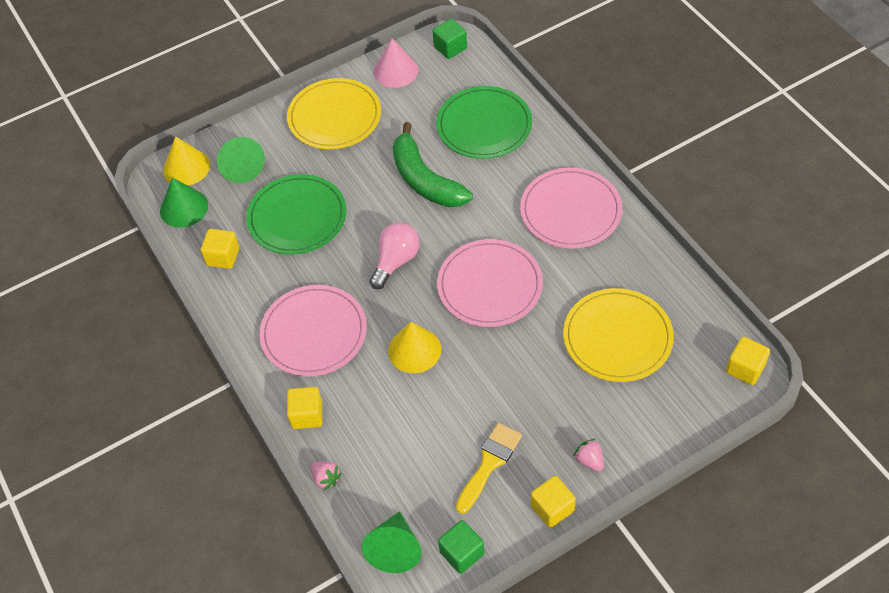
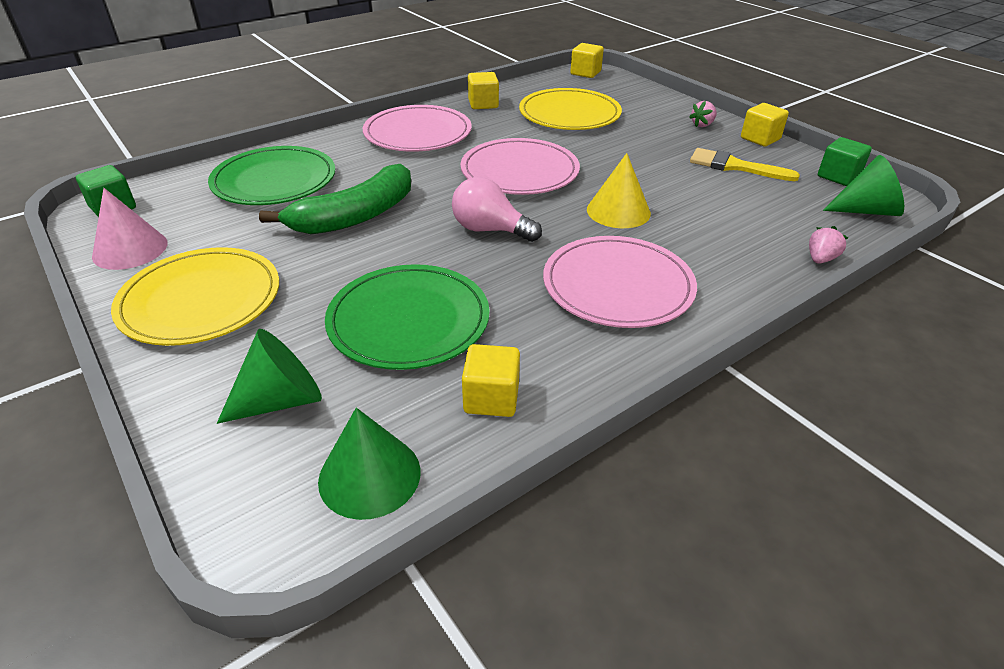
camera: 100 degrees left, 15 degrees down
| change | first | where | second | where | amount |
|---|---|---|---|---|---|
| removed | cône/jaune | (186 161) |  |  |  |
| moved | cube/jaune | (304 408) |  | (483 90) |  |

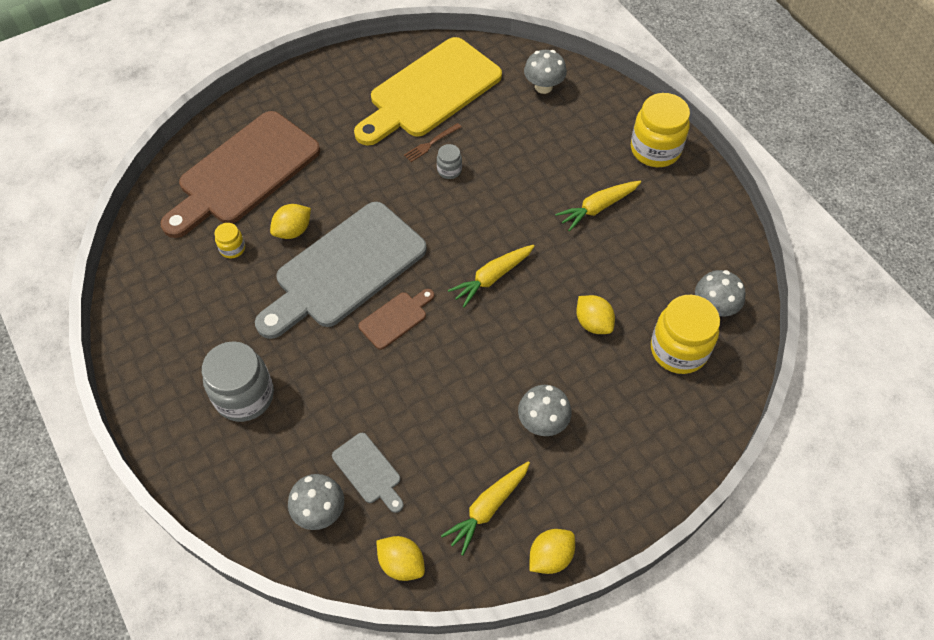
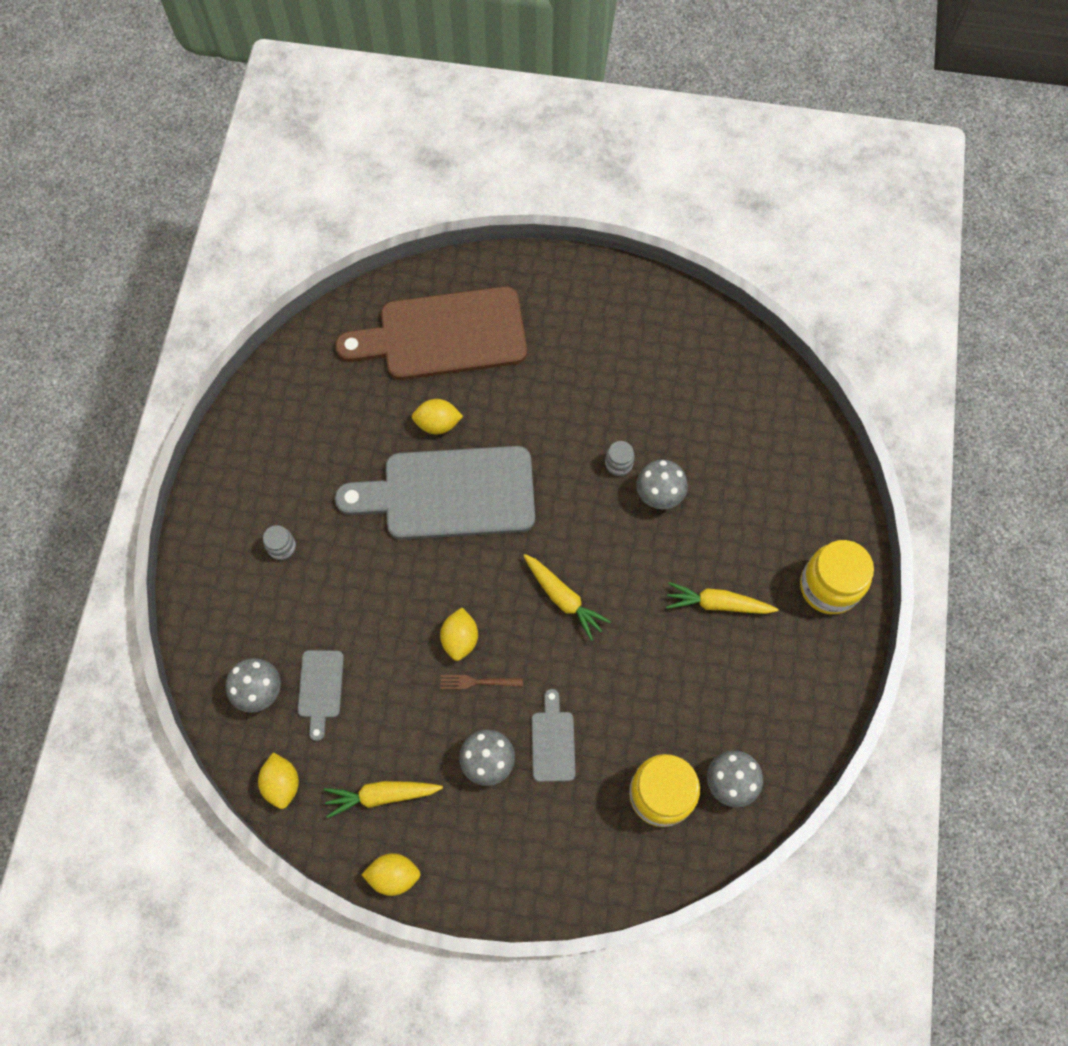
camera: 40 degrees right, 10 degrees up
| change | first | where | second | where | amount |
|---|---|---|---|---|---|
| removed | planche à découper/jaune | (428 91) |  |  |  |
| moved | champignon/gris | (545 72) |  | (662 484) |  |
| moved | fourchette/marron | (433 142) |  | (481 682) |  |
| removed | bocal/jaune | (230 240) |  |  |  |
| turned | carotte/jaune | (491 276) |  | (567 597) | 135 degrees counterclockwise |
| removed | planche à découper/marron | (396 319) |  |  |  |
| moved | citron/jaune | (595 314) |  | (459 634) |  |
| resized | bocal/gris | (238 381) |  | (279 542) | x0.47 |
| added |  |  | planche à découper/gris | (554 735) |  |

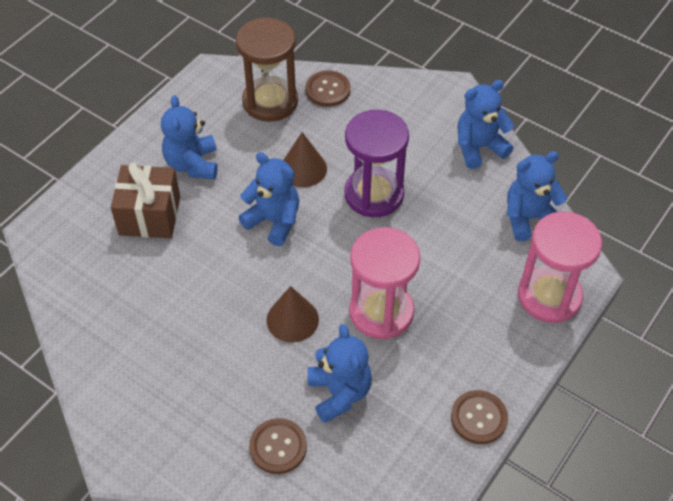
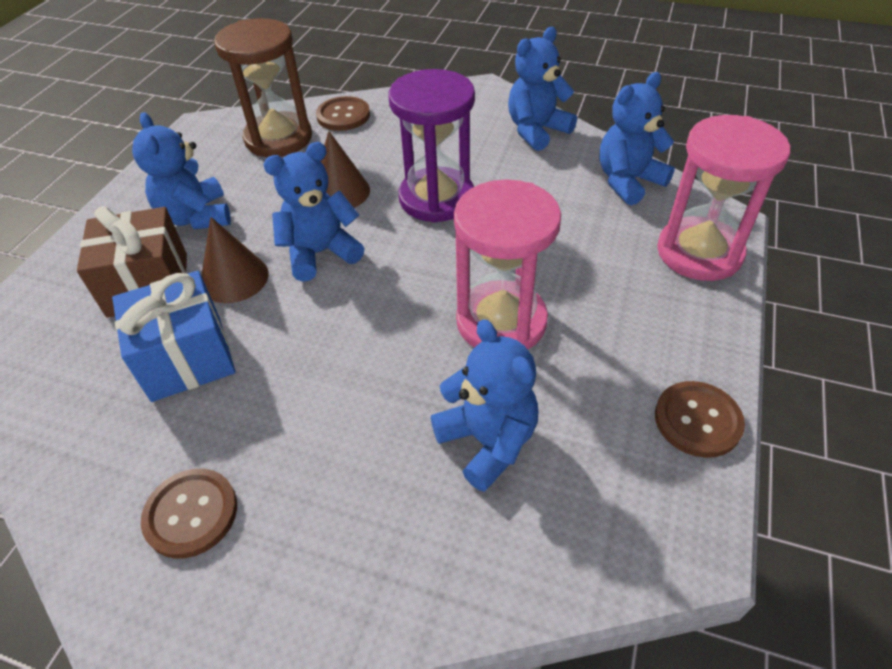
camera: 15 degrees left, 5 degrees down
| change | first | where | second | where | amount |
|---|---|---|---|---|---|
| turned | ours en peluche/bleu | (268 199) |  | (313 212) | 45 degrees counterclockwise |
| moved | cône/marron | (292 314) |  | (235 260) |  |
| moved | bouton/marron | (278 446) |  | (189 514) |  |
| added |  |  | cadeau/bleu | (174 336) |  |

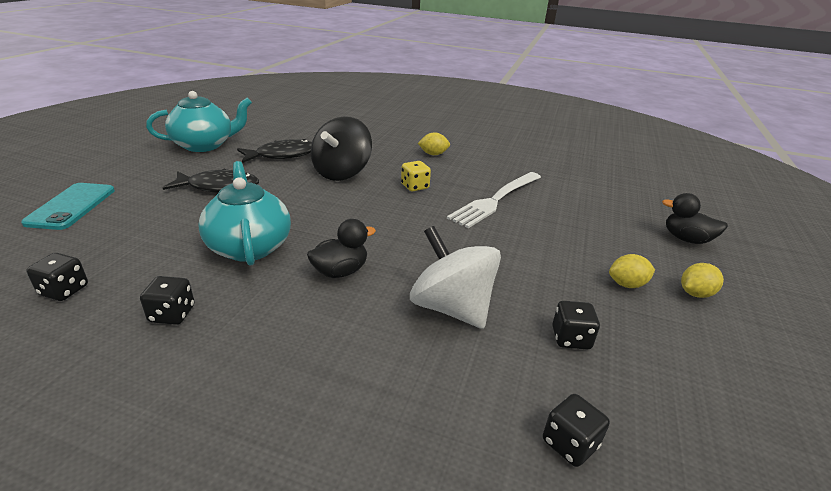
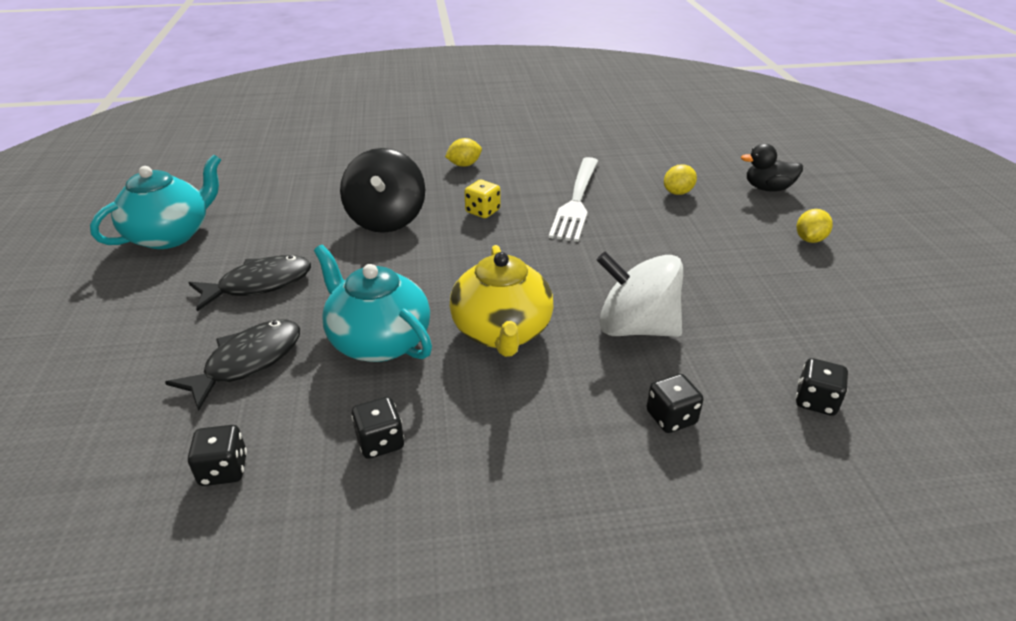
camera: 25 degrees left, 5 degrees up
| change | first | where | second | where | amount |
|---|---|---|---|---|---|
| moved | poisson/noir | (274 151) |  | (232 365) |  |
| removed | téléphone/turquoise | (68 206) |  |  |  |
| replaced | canard/noir | (341 248) | théière/jaune | (502 301) |  |
| moved | citron/jaune | (632 271) |  | (680 179) |  |
| moved | dé/noir | (576 325) |  | (675 403) |  |

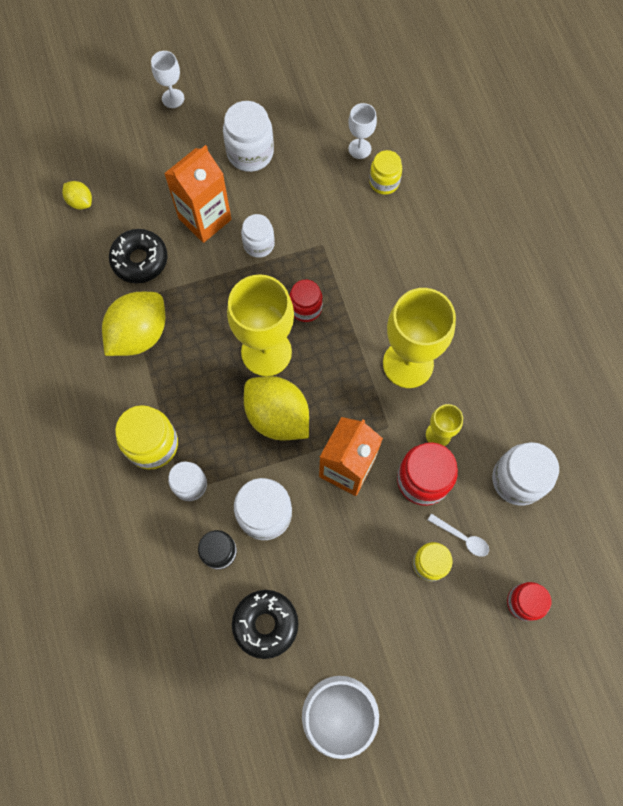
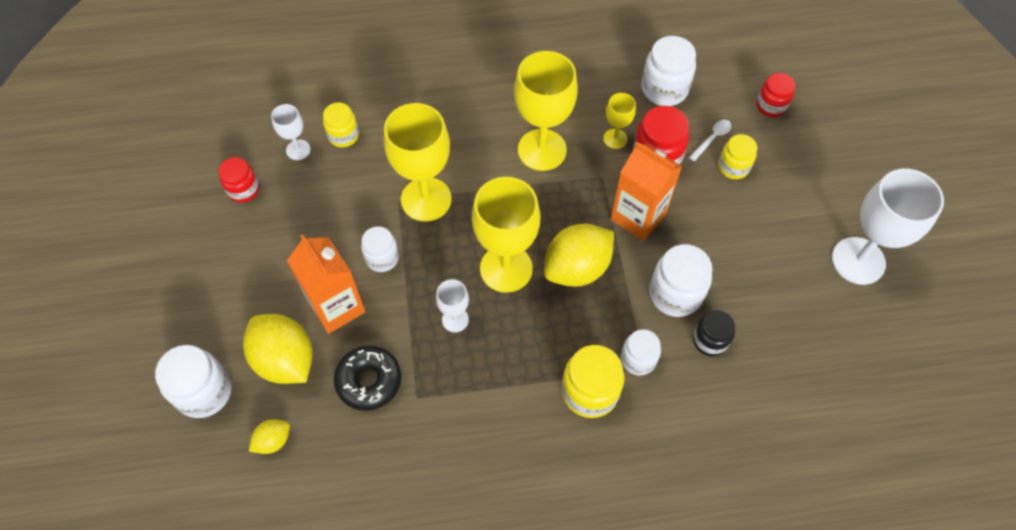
camera: 80 degrees left, 10 degrees down
| change | first | where | second | where | amount |
|---|---|---|---|---|---|
| moved | verre à pied/blanc | (167 79) |  | (452 305) |  |
| moved | bocal/blanc | (248 136) |  | (193 381) |  |
| moved | bocal/rouge | (306 301) |  | (238 180) |  |
| moved | citron/jaune | (133 324) |  | (278 349) |  |
| removed | beignet/noir | (265 624) |  |  |  |
| added |  |  | verre à pied/jaune | (417 162) |  |

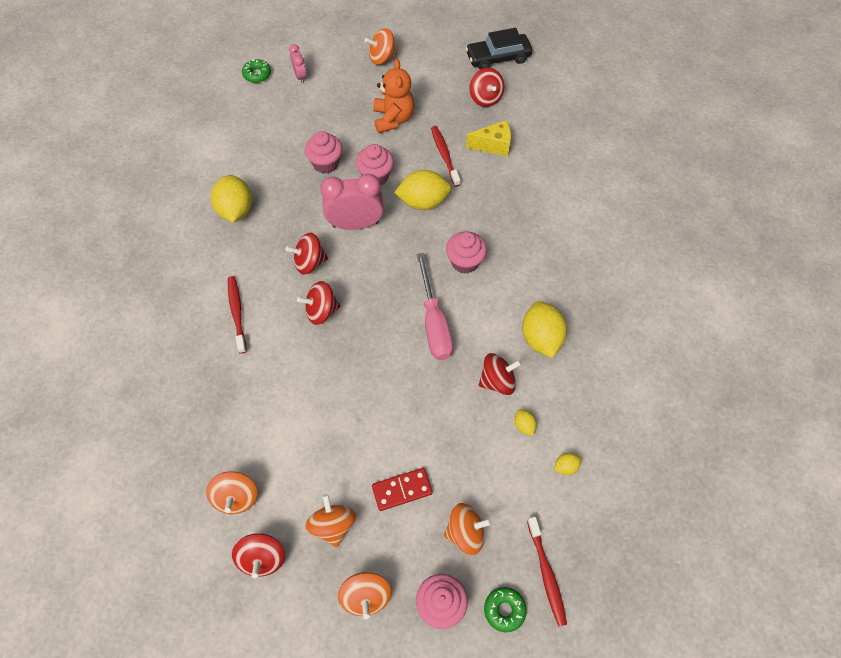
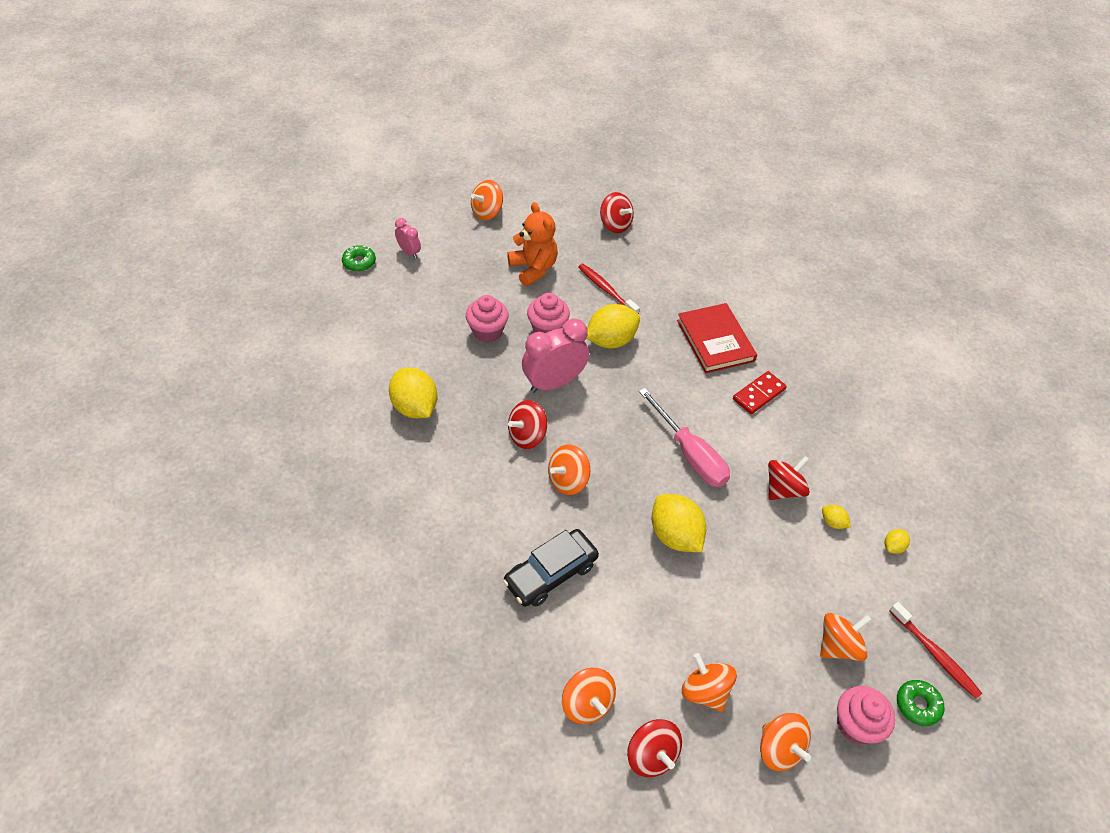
camera: 25 degrees left, 10 degrees down
| change | first | where | second | where | amount |
|---|---|---|---|---|---|
| moved | voiture/noir | (499 48) |  | (551 568) |  |
| removed | fromage/jaune | (488 138) |  |  |  |
| removed | muffin/rose | (466 252) |  |  |  |
| removed | brosse à dents/rouge | (237 315) |  |  |  |
| recoloured | toupie/rouge | (318 303) | toupie/orange | (569 469) |  |
| moved | citron/jaune | (544 329) |  | (679 523) |  |
| moved | domino/rouge | (402 489) |  | (760 392) |  |
| added |  |  | livre/rouge | (717 338) |  |

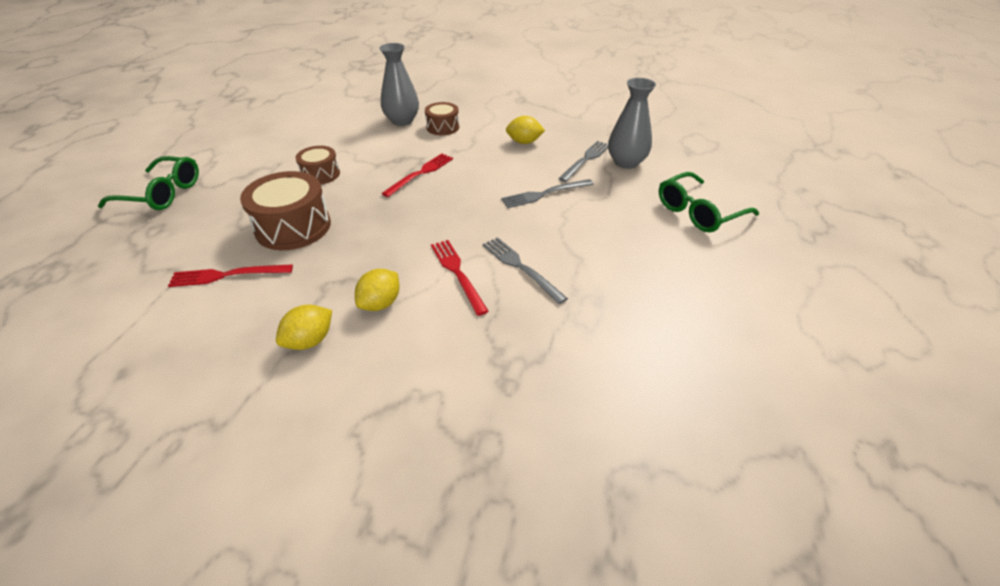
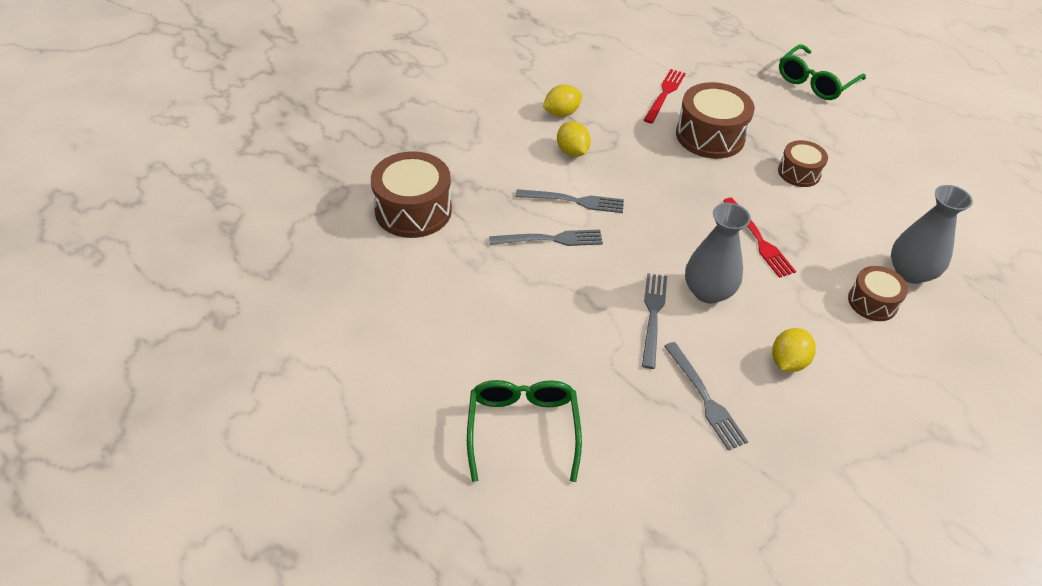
camera: 120 degrees right, 5 degrees up
| change | first | where | second | where | amount |
|---|---|---|---|---|---|
| moved | vase/gris | (632 123) |  | (718 253) |  |
| recoloured | fourchette/rouge | (460 278) | fourchette/gris | (570 201) |  |
| turned | citron/jaune | (304 327) |  | (562 100) | 75 degrees clockwise |
| added |  |  | tambour/marron | (411 194) |  |

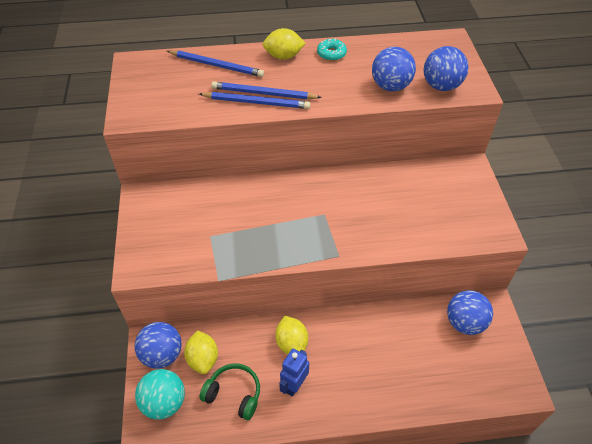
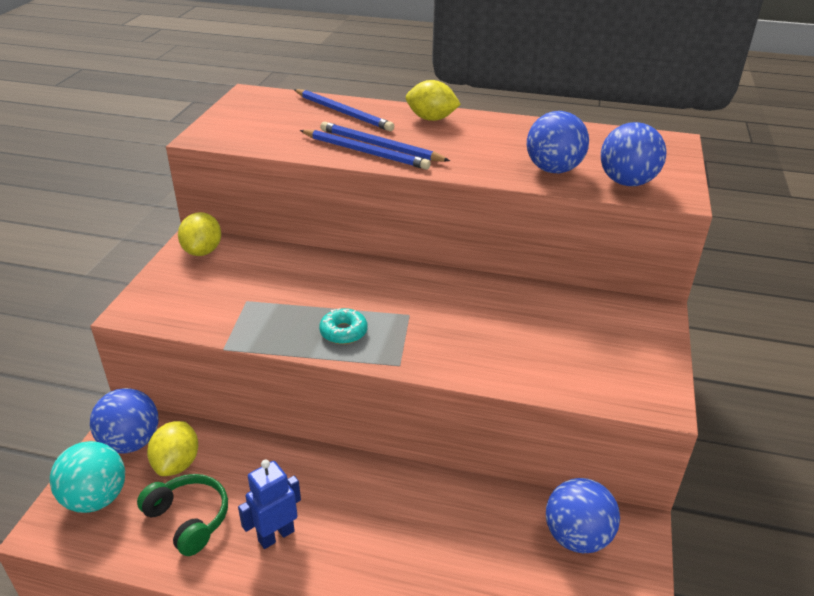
camera: 20 degrees right, 15 degrees down
| change | first | where | second | where | amount |
|---|---|---|---|---|---|
| moved | beignet/turquoise | (332 50) |  | (343 326) |  |
| moved | citron/jaune | (291 335) |  | (199 234) |  |

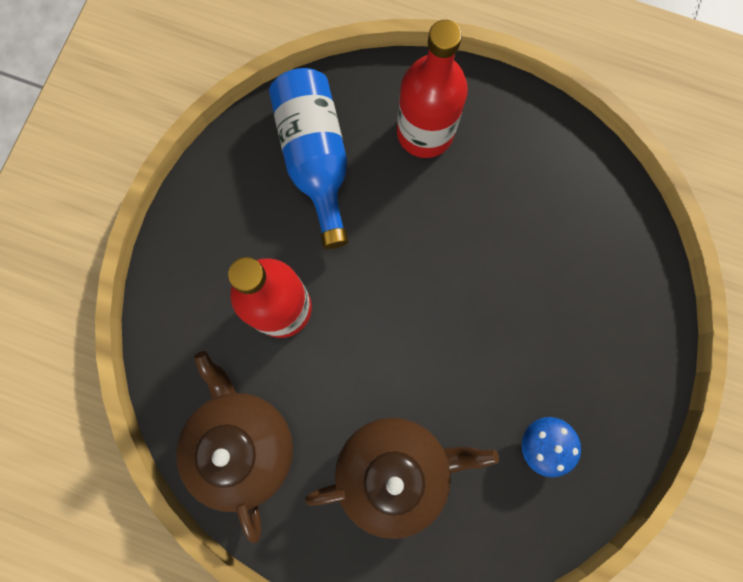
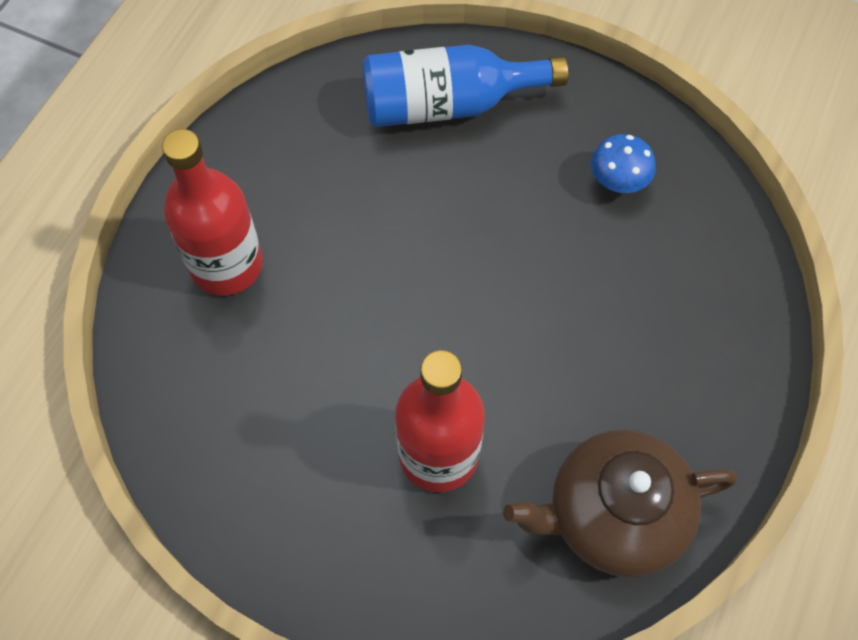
camera: 85 degrees left, 15 degrees down
| change | first | where | second | where | amount |
|---|---|---|---|---|---|
| moved | bouteille/bleu | (309 158) |  | (465 86) |  |
| removed | théière/marron | (402 478) |  |  |  |

